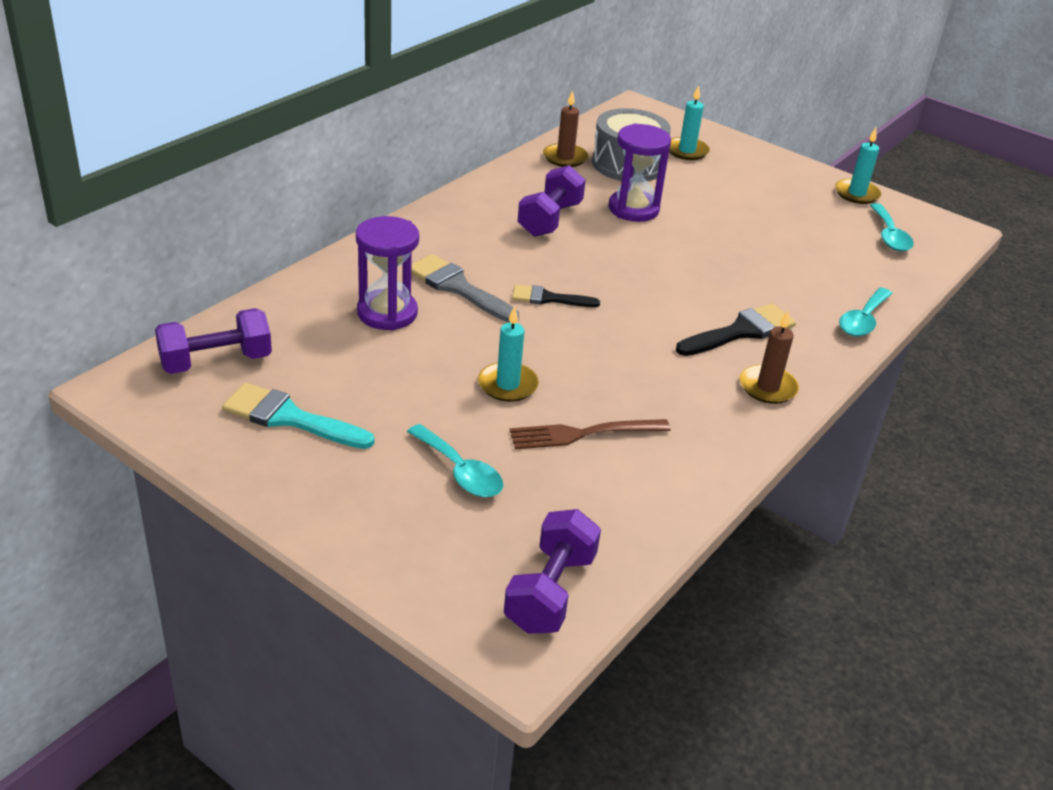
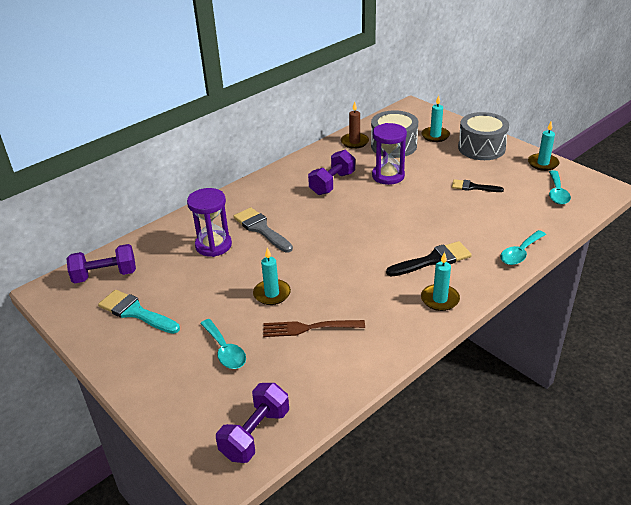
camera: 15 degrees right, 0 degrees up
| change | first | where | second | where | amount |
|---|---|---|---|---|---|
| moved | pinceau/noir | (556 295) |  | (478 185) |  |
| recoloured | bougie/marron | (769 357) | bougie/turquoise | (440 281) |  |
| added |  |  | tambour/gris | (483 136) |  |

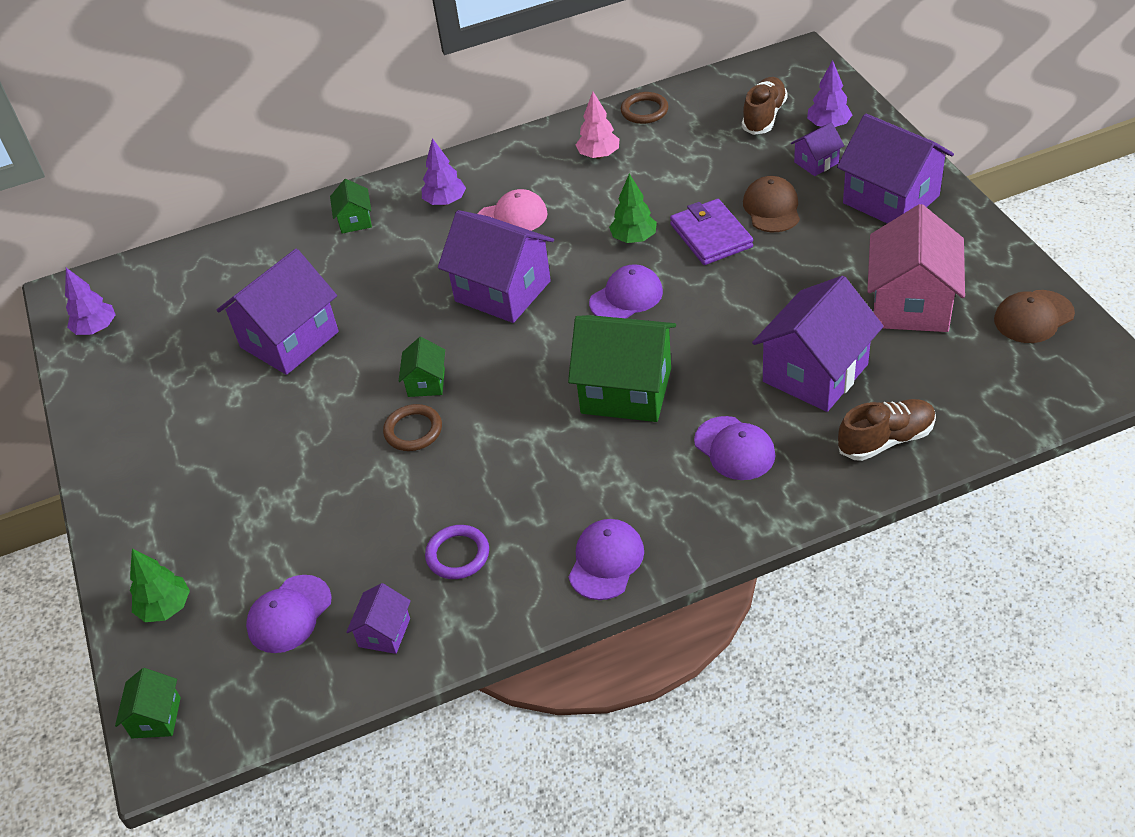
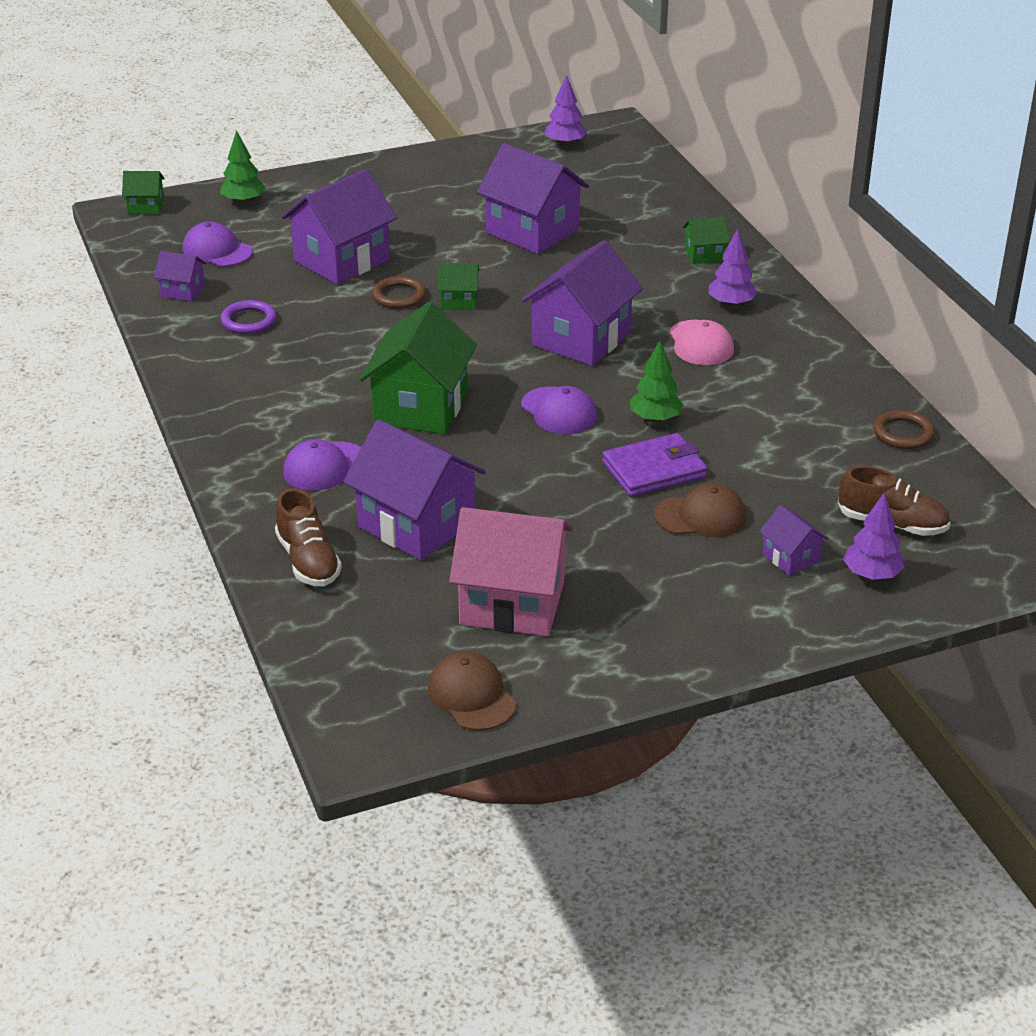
camera: 85 degrees right, 10 degrees down
| change | first | where | second | where | amount |
|---|---|---|---|---|---|
| removed | arbre/rose | (597 125) |  |  |  |
| moved | maison/violet | (895 169) |  | (339 227) |  |
| removed | casquette/violet | (606 559) |  |  |  |

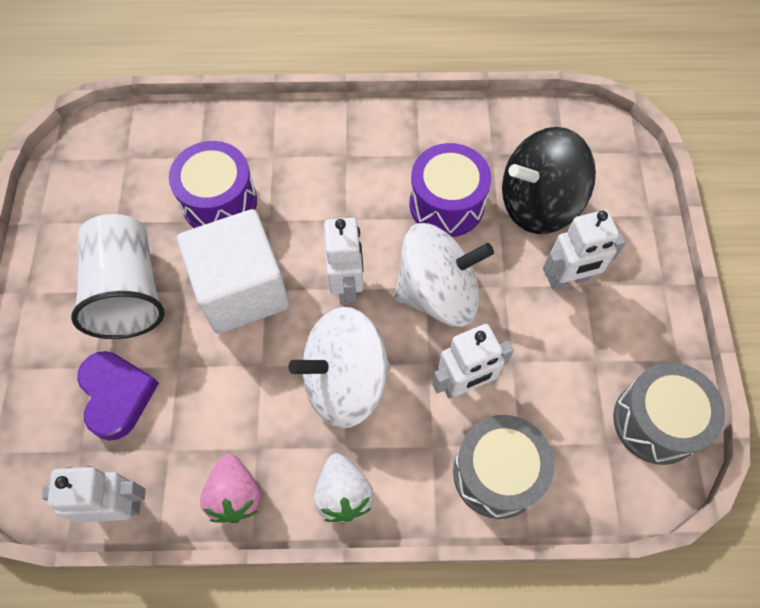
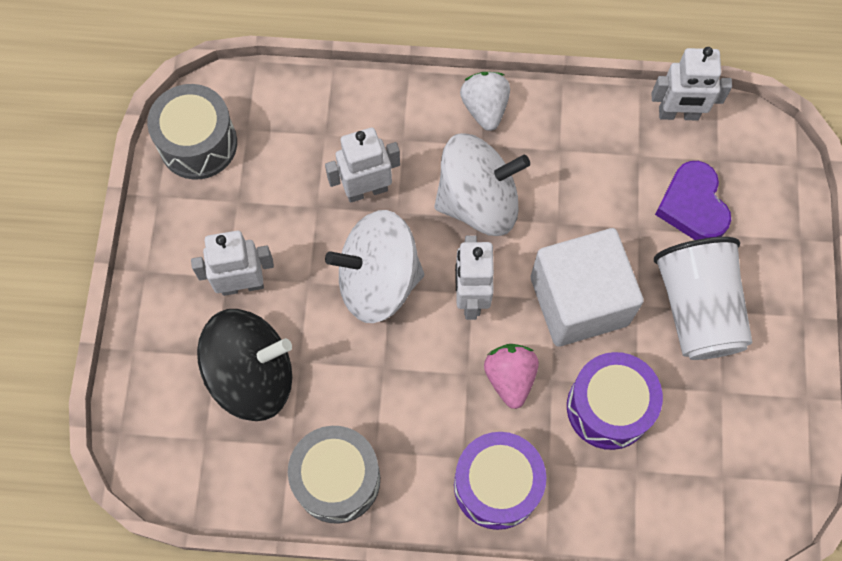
camera: 175 degrees left, 5 degrees up
| change | first | where | second | where | amount |
|---|---|---|---|---|---|
| moved | tambour/violet | (450 190) |  | (500 481) |  |
| moved | tambour/gris | (503 467) |  | (334 475) |  |
| moved | fraise/rose | (230 488) |  | (511 376) |  |

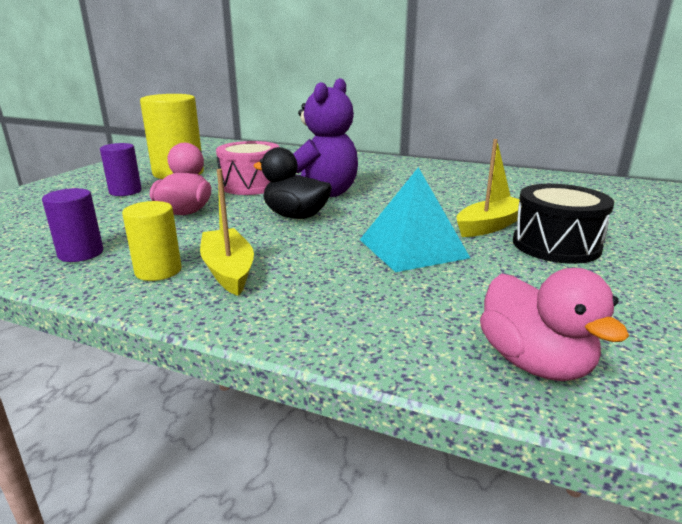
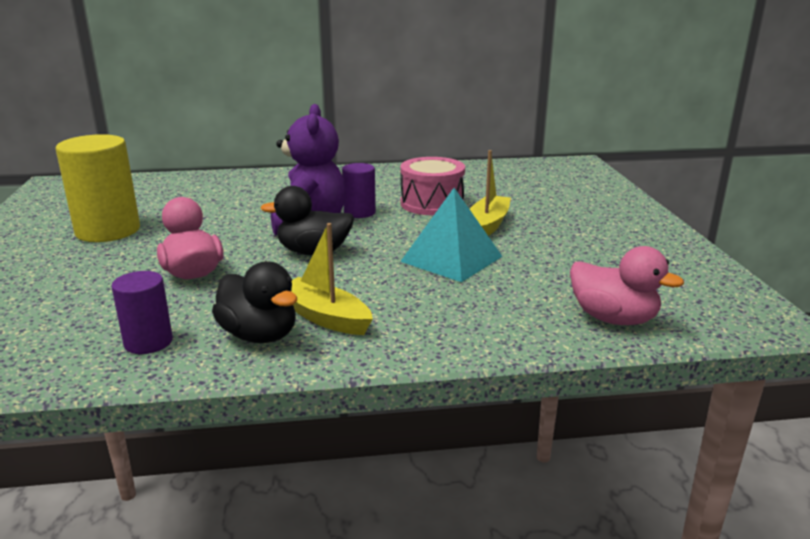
camera: 30 degrees left, 0 degrees up
| change | first | where | second | where | amount |
|---|---|---|---|---|---|
| moved | tambour/rose | (248 168) |  | (433 186) |  |
| moved | cylindre/violet | (121 169) |  | (359 190) |  |
| removed | tambour/noir | (563 224) |  |  |  |
| replaced | cylindre/jaune | (152 241) | canard/noir | (254 302) |  |

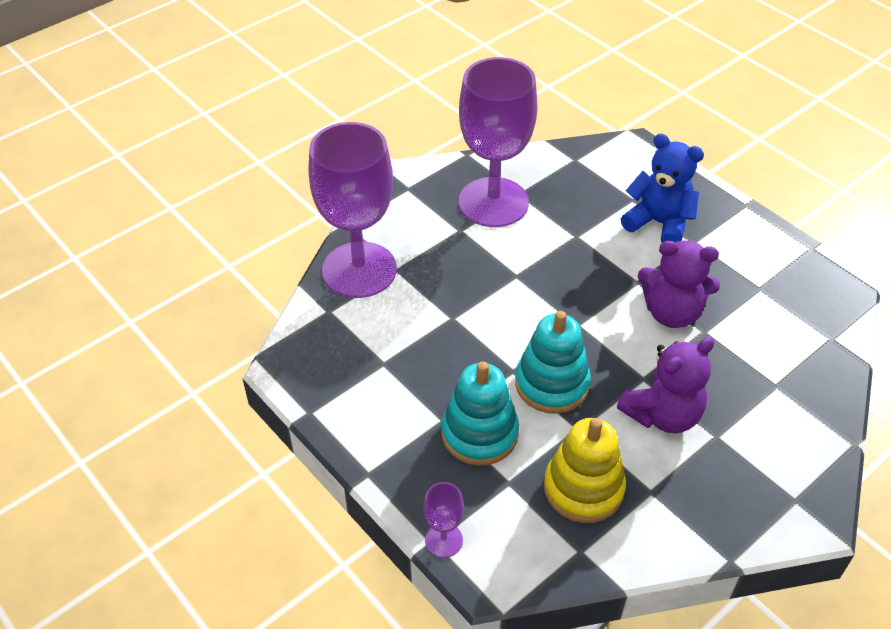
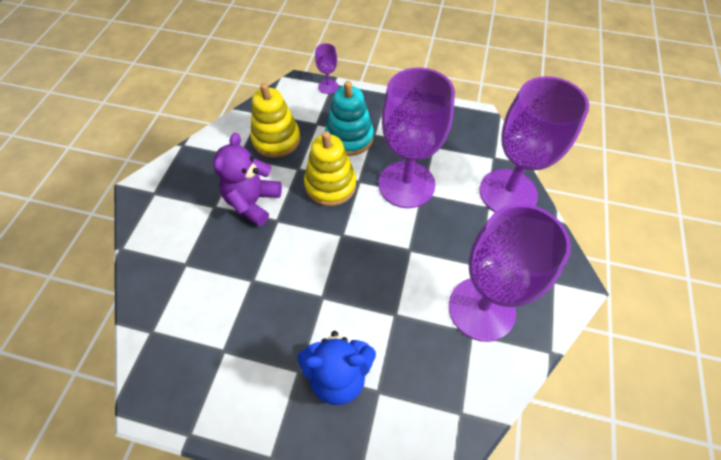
camera: 145 degrees right, 10 degrees up
| change | first | where | second | where | amount |
|---|---|---|---|---|---|
| removed | ours en peluche/violet | (679 284) |  |  |  |
| recoloured | jouet à empiler/turquoise | (553 362) | jouet à empiler/jaune | (330 168) |  |
| added |  |  | verre à pied/violet | (416 137) |  |

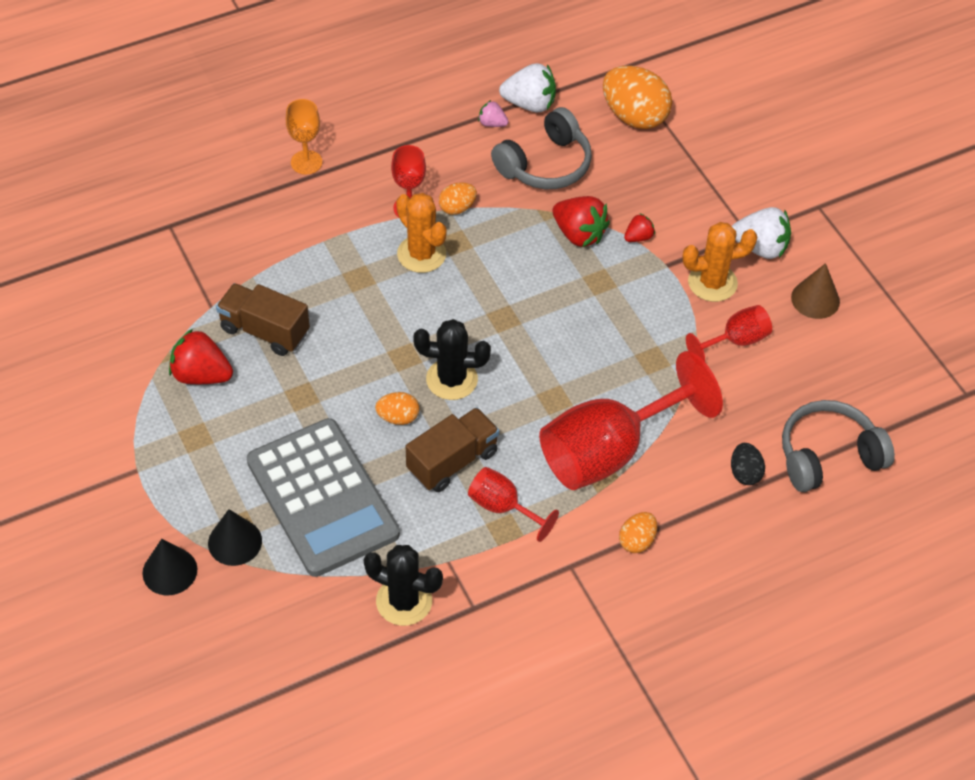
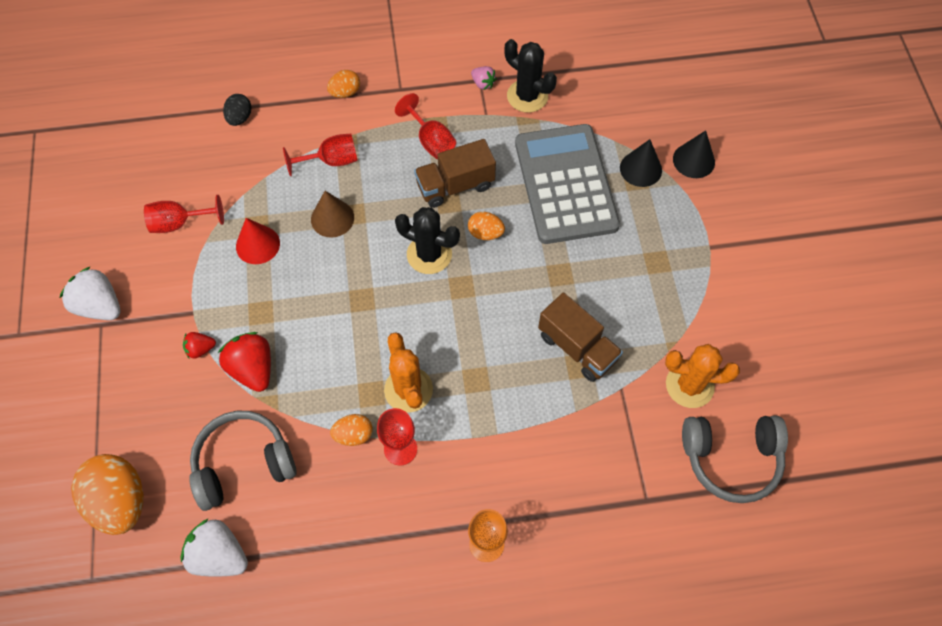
camera: 160 degrees left, 10 degrees up
| change | first | where | second | where | amount |
|---|---|---|---|---|---|
| moved | fraise/rose | (493 113) |  | (484 78) |  |
| moved | cactus/orange | (719 262) |  | (702 376) |  |
| moved | cône/marron | (815 291) |  | (332 214) |  |
| removed | fraise/rouge | (201 356) |  |  |  |
| resized | verre à pied/rouge | (631 420) |  | (320 155) | x0.49 |
| moved | casque audio/gris | (838 446) |  | (735 459) |  |
| added |  |  | cône/rouge | (258 241) |  |

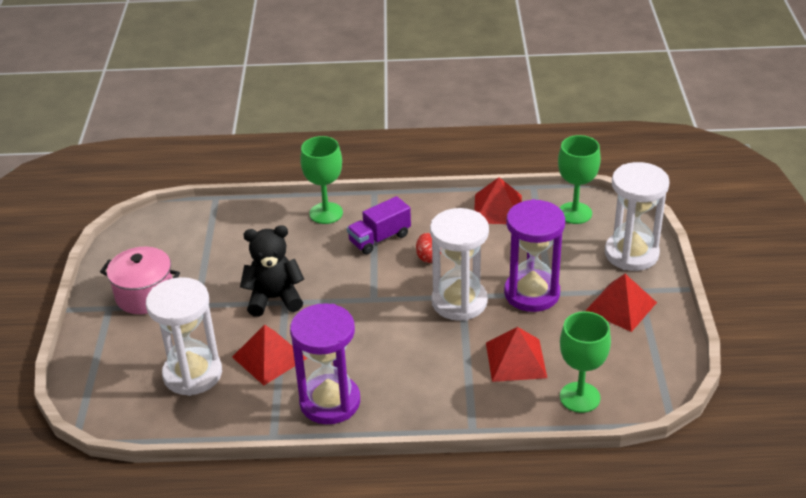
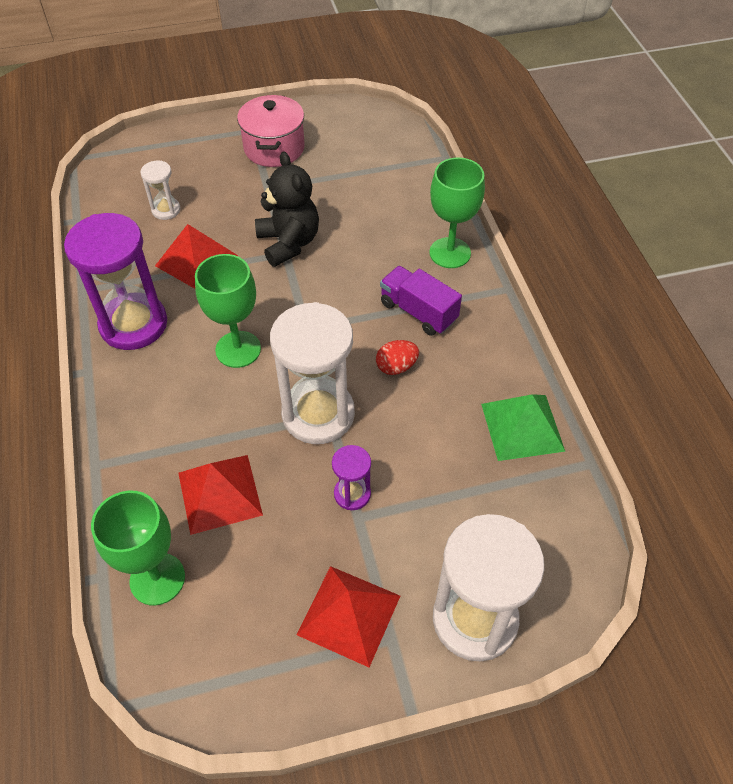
camera: 75 degrees right, 15 degrees up
| change | first | where | second | where | amount |
|---|---|---|---|---|---|
| moved | verre à pied/vert | (579 179) |  | (228 311) |  |
| recoloured | pyramide/rouge | (498 200) | pyramide/vert | (523 427) |  |
| resized | sablier/violet | (534 255) |  | (351 477) | x0.48 |
| resized | sablier/blanc | (184 336) |  | (161 190) | x0.48 |

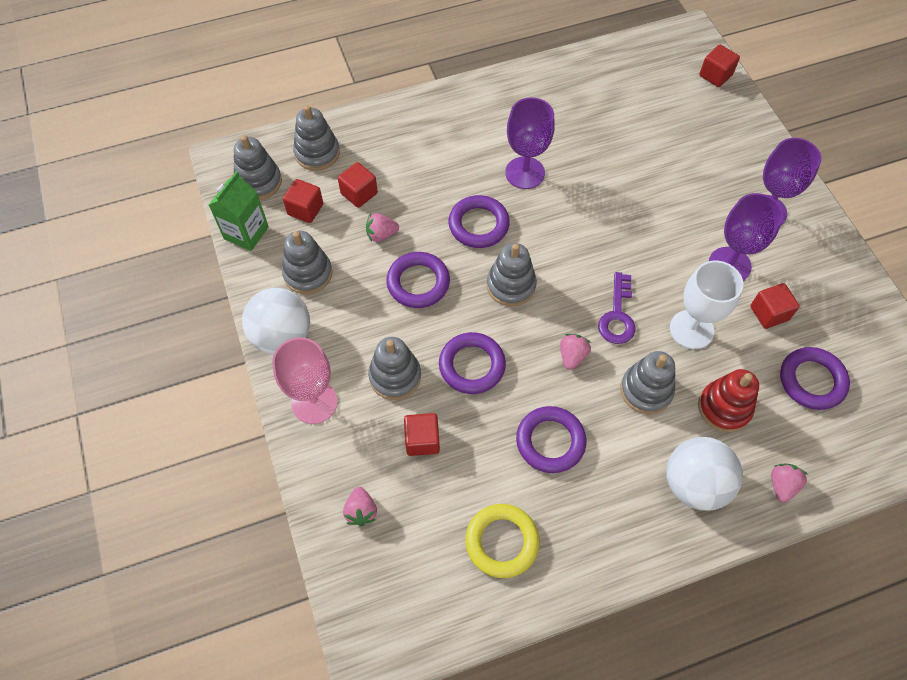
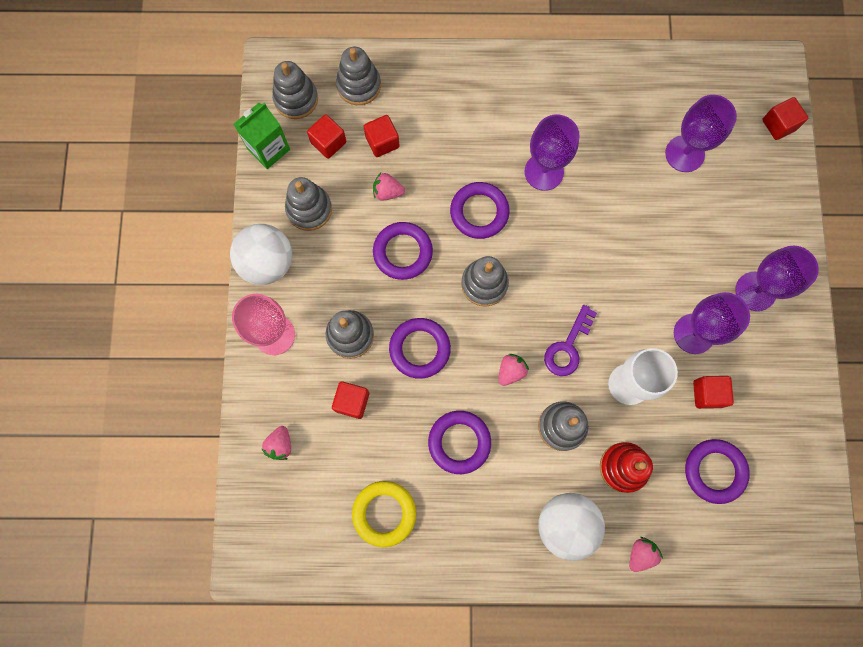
camera: 20 degrees right, 15 degrees up
| change | first | where | second | where | amount |
|---|---|---|---|---|---|
| added |  |  | verre à pied/violet | (701 133) |  |

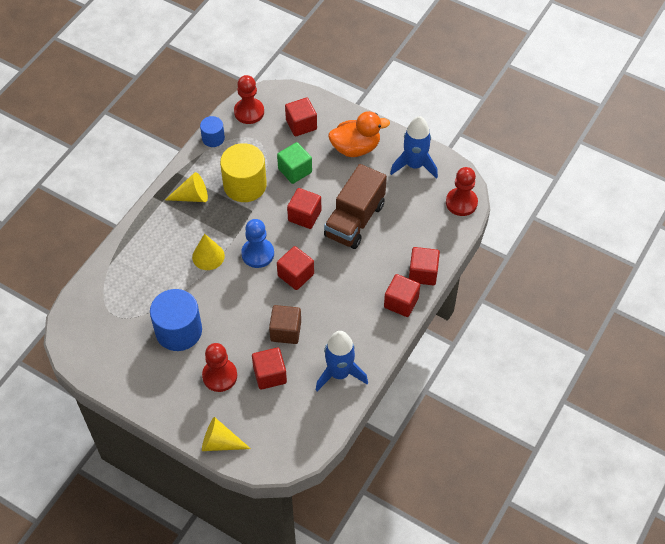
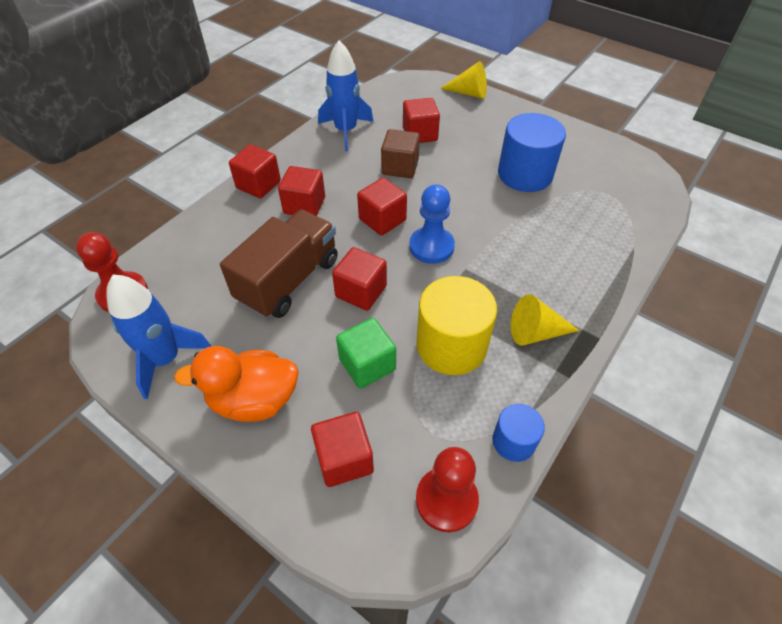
camera: 175 degrees left, 5 degrees down
| change | first | where | second | where | amount |
|---|---|---|---|---|---|
| removed | cône/jaune | (208 252) |  |  |  |
| moved | cube/rouge | (424 266) |  | (301 191) |  |
| removed | pion/rouge | (219 367) |  |  |  |

